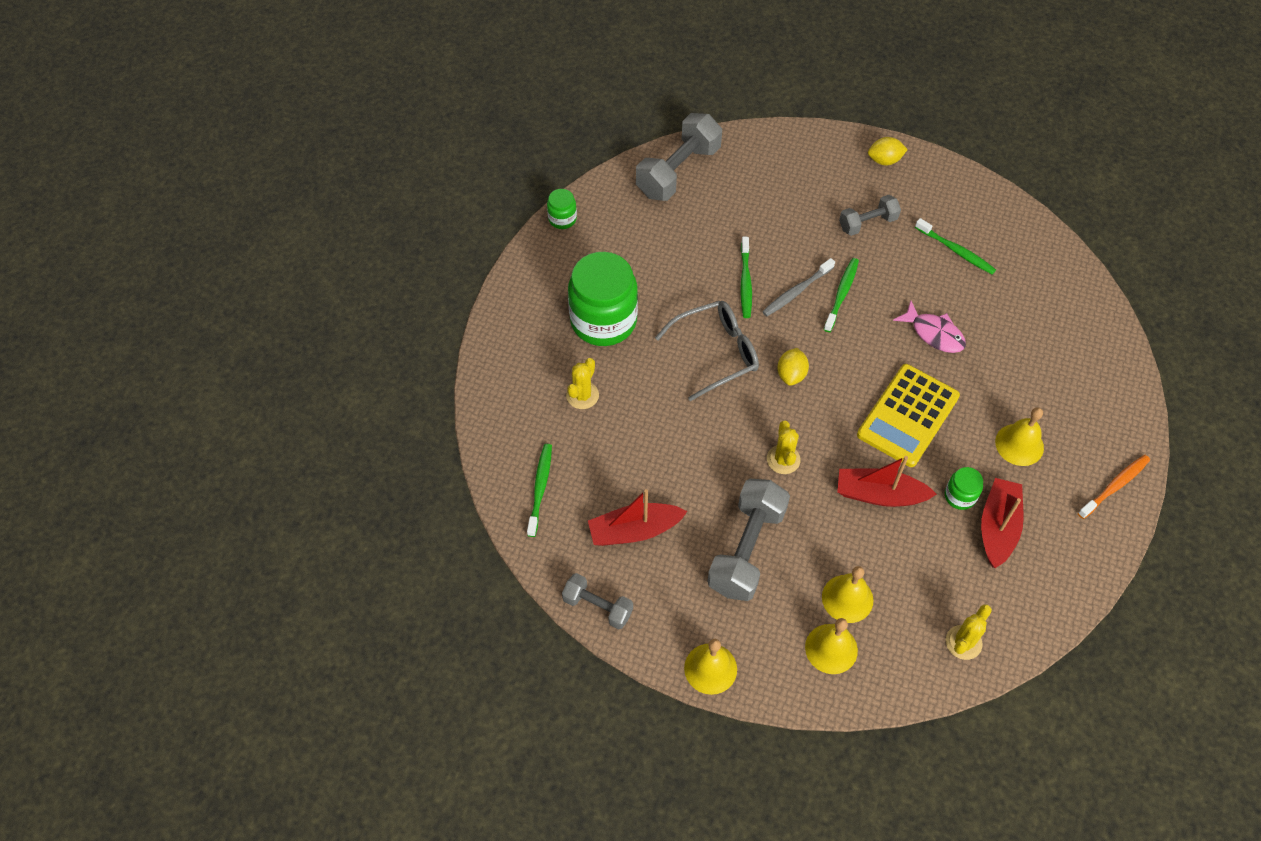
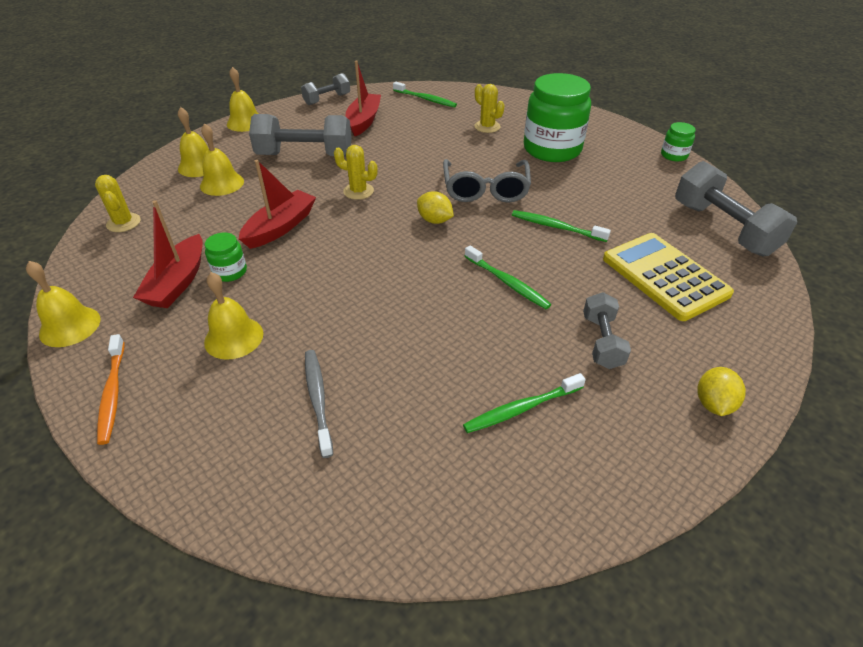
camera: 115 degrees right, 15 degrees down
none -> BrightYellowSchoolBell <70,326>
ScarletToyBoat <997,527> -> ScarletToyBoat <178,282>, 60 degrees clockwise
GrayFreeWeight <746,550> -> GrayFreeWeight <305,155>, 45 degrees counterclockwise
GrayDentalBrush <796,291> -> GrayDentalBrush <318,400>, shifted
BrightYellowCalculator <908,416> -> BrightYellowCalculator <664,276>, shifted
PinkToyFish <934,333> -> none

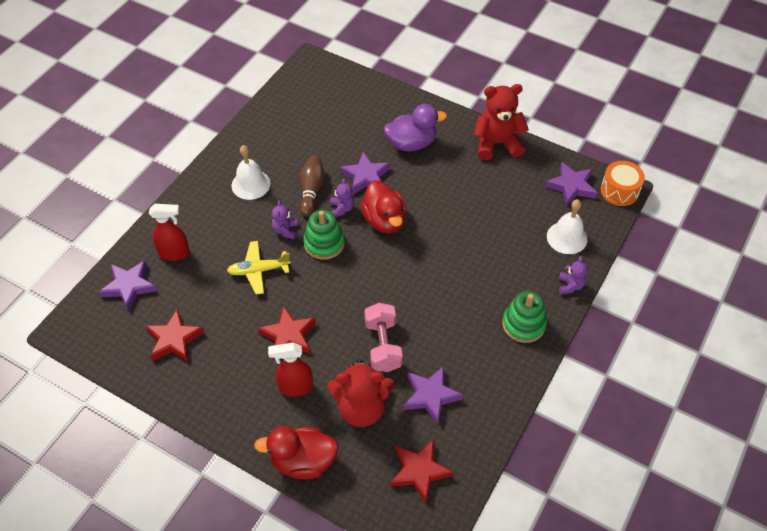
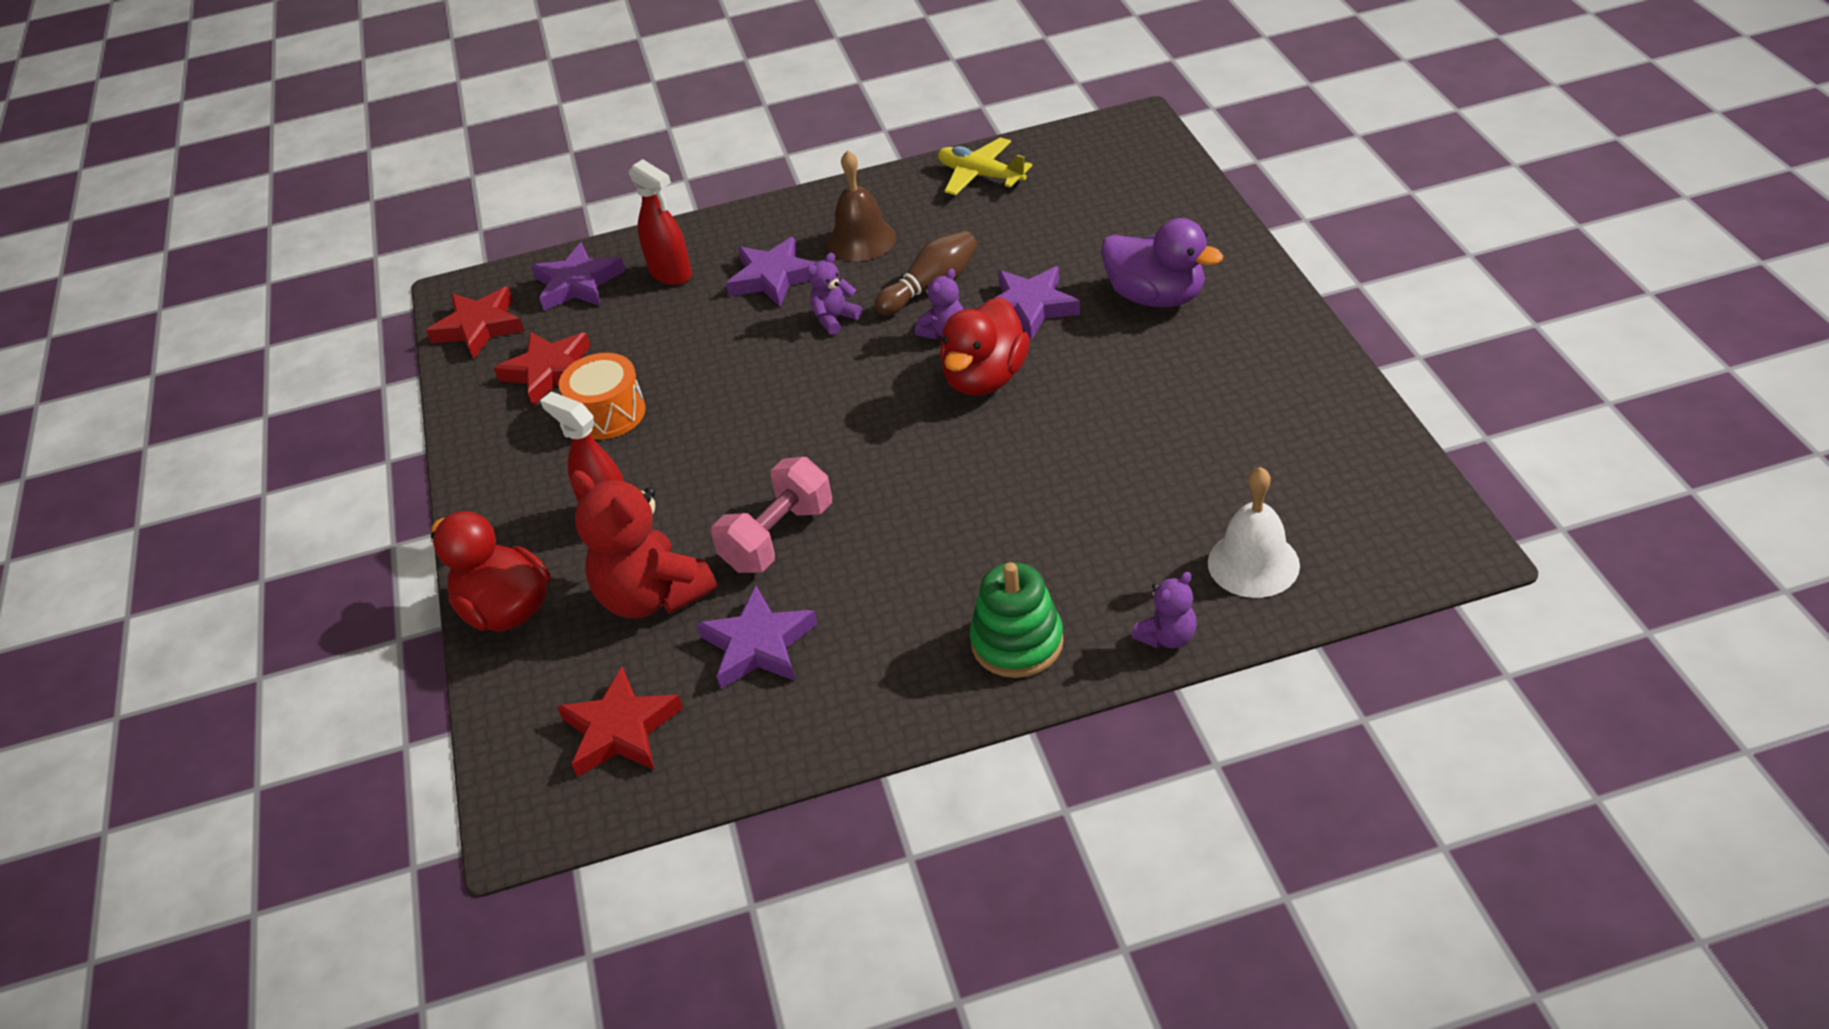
camera: 50 degrees right, 10 degrees down
ScarletFivePointedStar <288,335> -> ScarletFivePointedStar <479,327>, shifted
OrangeToyDrum <619,191> -> OrangeToyDrum <608,414>, shifted
VioletFivePointedStar <571,186> -> VioletFivePointedStar <773,277>, shifted
WhiteSchoolBell <250,184> -> RussetSchoolBell <861,240>
BrightYellowPlane <258,270> -> BrightYellowPlane <980,176>, shifted
GreenRingStacker <324,243> -> none
ScarletStuffedBear <497,144> -> none

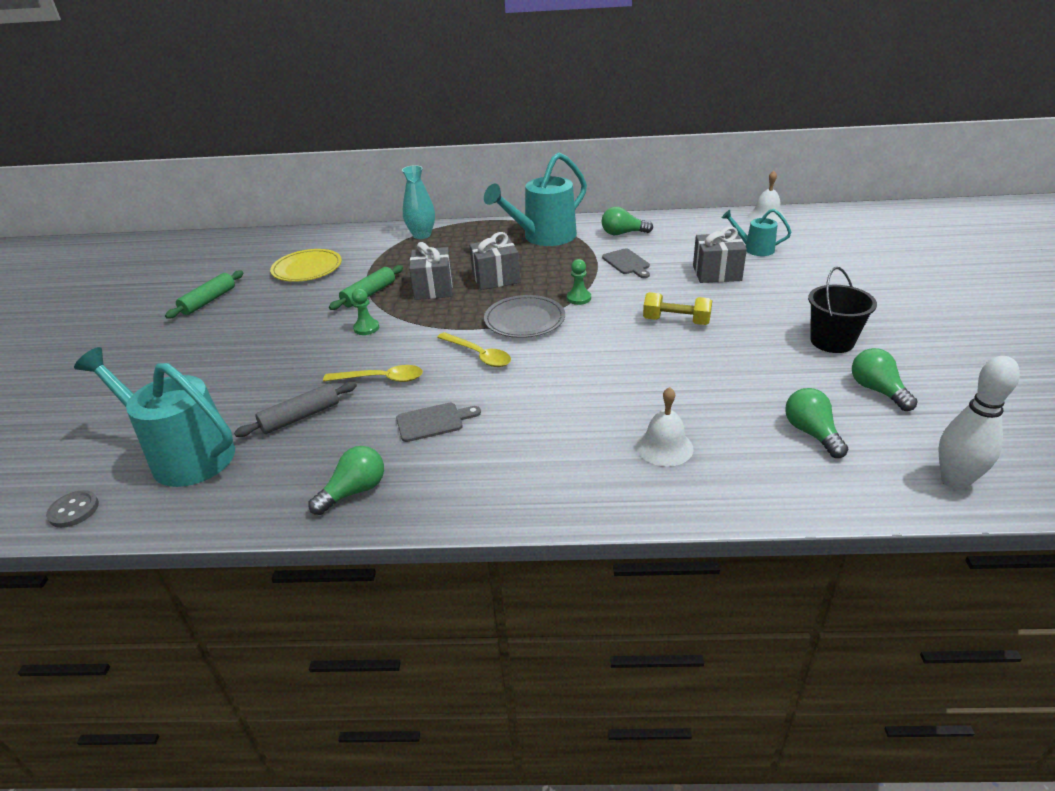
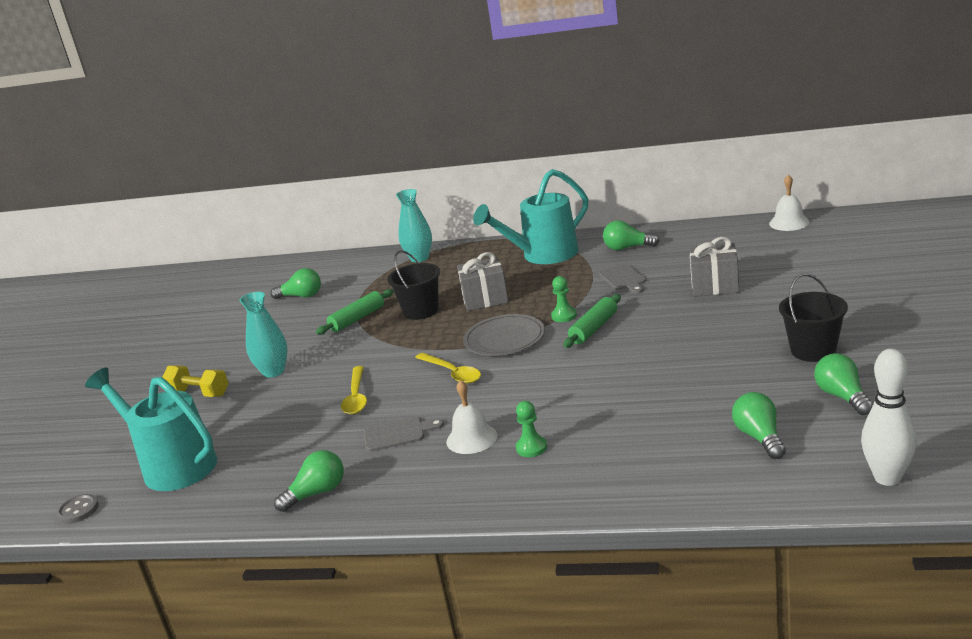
camera: 10 degrees right, 10 degrees down
BrightYellowFreeWeight <676,321> -> BrightYellowFreeWeight <199,393>, shifted
none -> AquaTallVase <273,371>
BrightYellowFlatDish <307,269> -> GreenBulb <301,296>
BrightYellowTeaspoon <381,379> -> BrightYellowTeaspoon <356,397>, 75 degrees clockwise
GrayWrappedGift <433,288> -> EbonySandBucket <421,311>
WhiteSchoolBell <664,447> -> WhiteSchoolBell <471,438>, shifted
GreenPawn <366,328> -> GreenPawn <531,447>, shifted
GreenPastryRoller <208,301> -> GreenPastryRoller <594,328>, shifted
GrayPastryRoller <300,417> -> none
AquaSprinklingCan <754,249> -> none

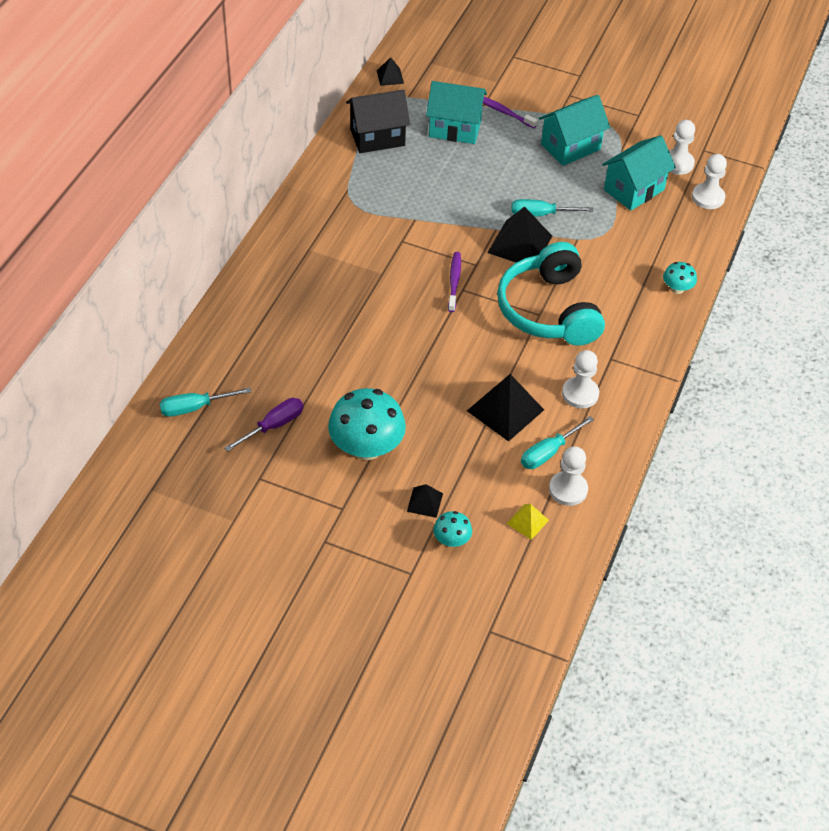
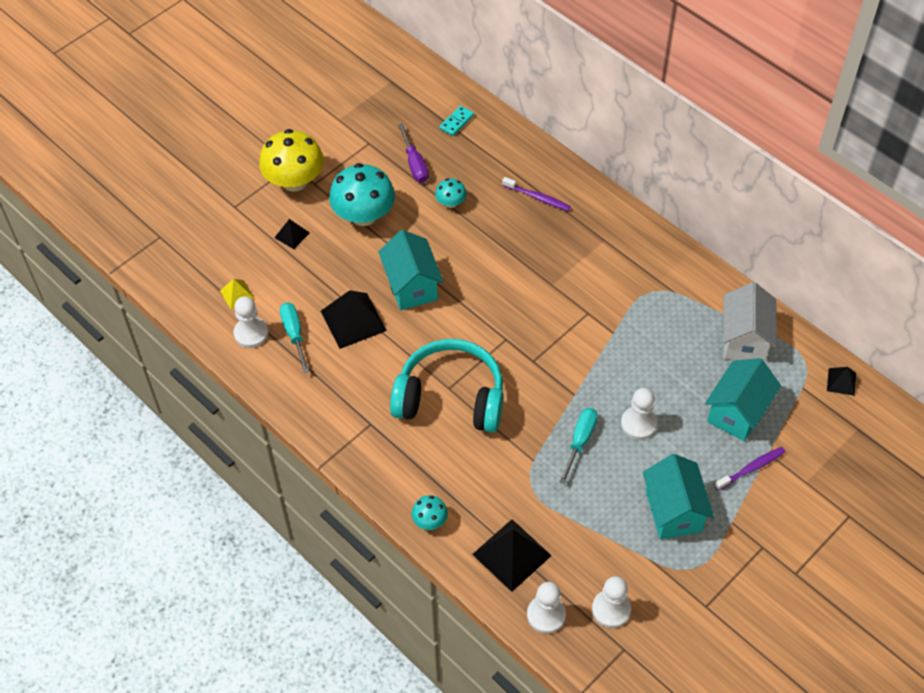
camera: 115 degrees right, 5 degrees up
none -> BrightYellowToadstool <294,181>
AquaToyHouse <634,190> -> AquaToyHouse <412,286>, shifted
AquaToadstool <452,540> -> AquaToadstool <451,202>, shifted
AquaFlatScrewdriver <195,407> -> AquaDominoTile <456,122>
EbonyPyramidShape <520,244> -> EbonyPyramidShape <511,554>, shifted
VioletDentalBrush <454,281> -> VioletDentalBrush <538,198>, shifted
WhitePawn <580,394> -> WhitePawn <638,424>, shifted
EbonyToyHouse <377,137> -> WhiteToyHouse <744,339>

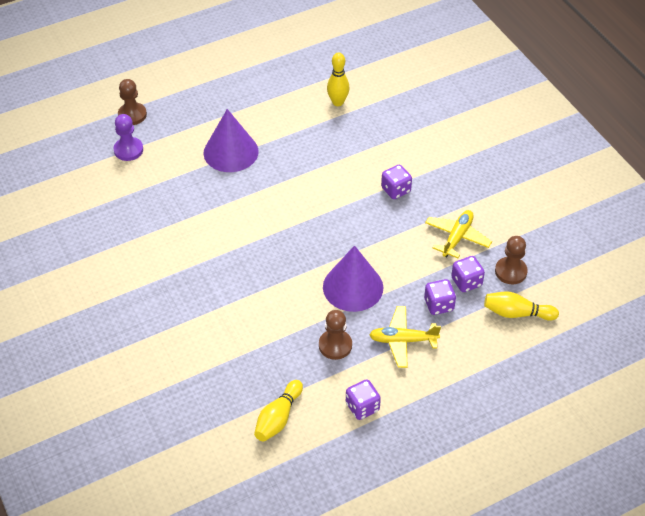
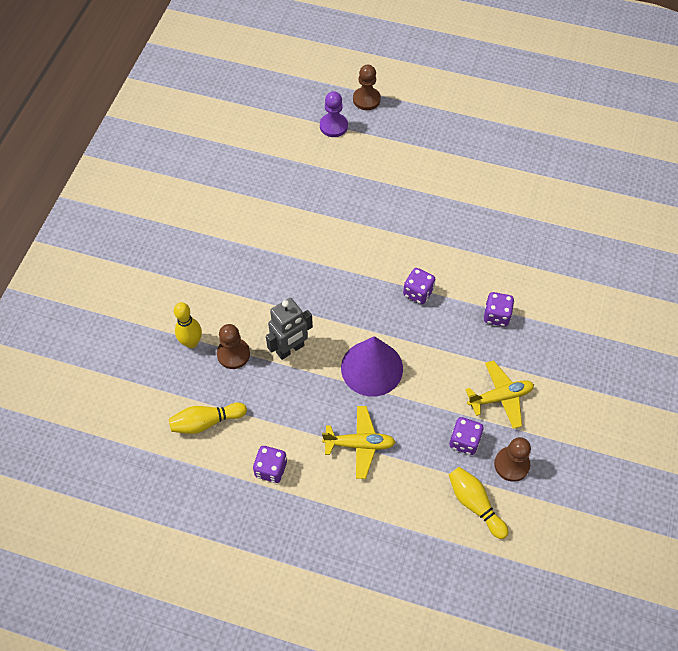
camera: 45 degrees right, 10 degrees up
BrightYellowBowlingPin <338,102> -> BrightYellowBowlingPin <191,342>, shifted
RussetPawn <335,345> -> RussetPawn <233,354>, shifted
none -> GrayToyRobot <290,349>
BrightYellowPlane <403,340> -> BrightYellowPlane <359,444>, 135 degrees clockwise
VioletDie <439,305> -> VioletDie <418,293>, shifted
VioletSolidCone <231,152> -> none

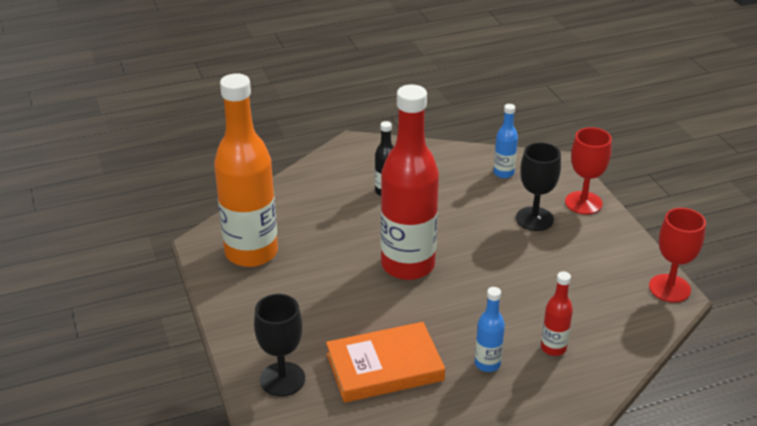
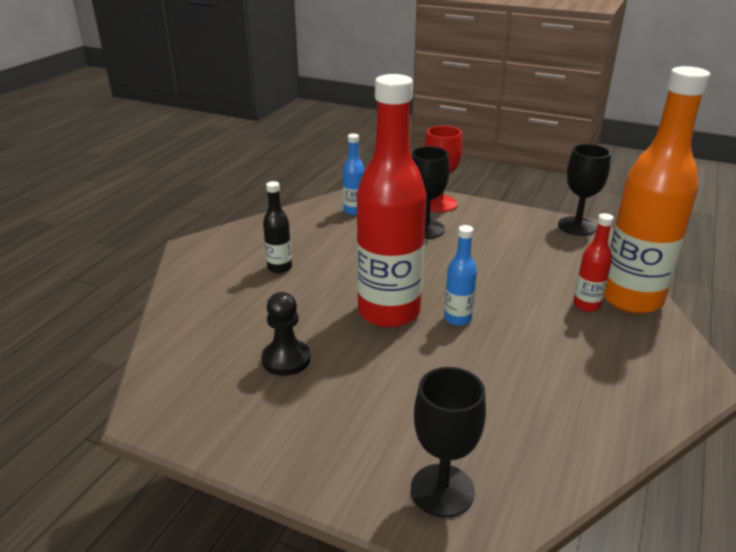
camera: 45 degrees left, 5 degrees down
none -> EbonyPawn <286,359>
CobaltFlask <487,364> -> CobaltFlask <457,319>, shifted
ScarletChalice <669,288> -> EbonyChalice <577,226>
OrangeFlask <251,253> -> OrangeFlask <631,299>, shifted
OrangeHardcover <384,367> -> none

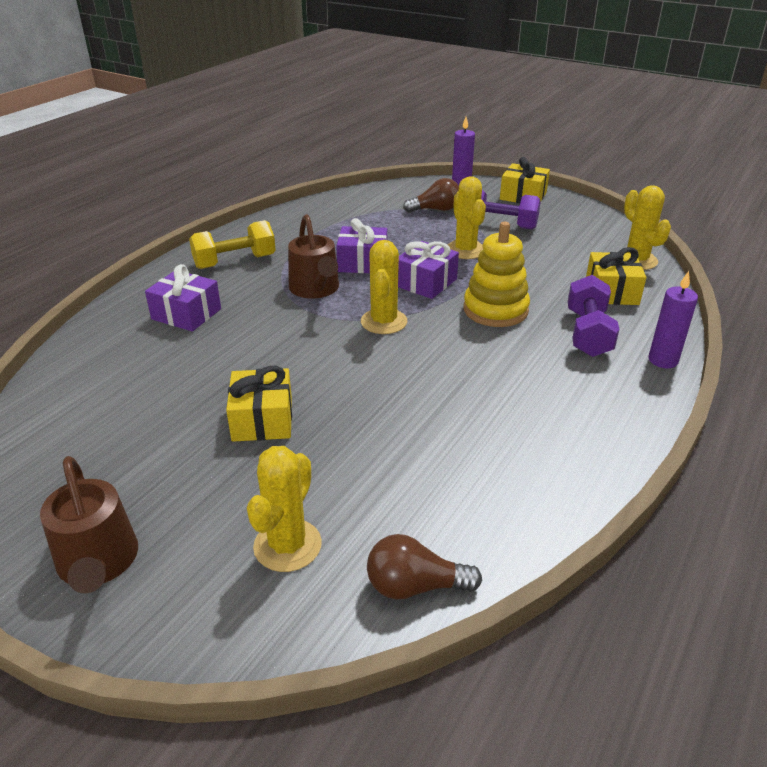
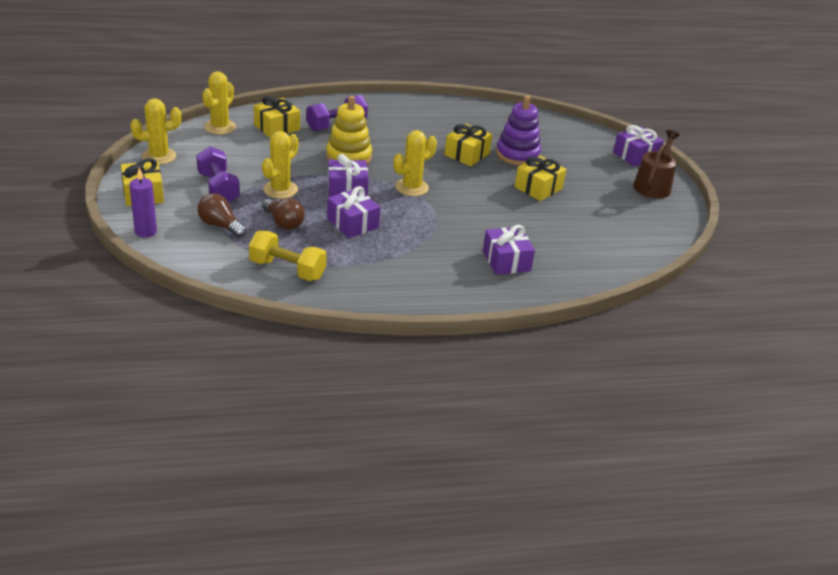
camera: 135 degrees left, 0 degrees up
BrightYellowSaguaroCactus <287,545> -> BrightYellowSaguaroCactus <159,156>, shifted
BrightYellowFreeWeight <235,261> -> BrightYellowFreeWeight <287,269>, shifted
RussetBulb <415,586> -> RussetBulb <283,223>, shifted
none -> BrightYellowWrappedGift <467,154>
none -> VioletRingStacker <517,155>
none -> VioletWrappedGift <635,156>
RussetSprinklingCan <316,289> -> none
VioletPillarCandle <663,360> -> none

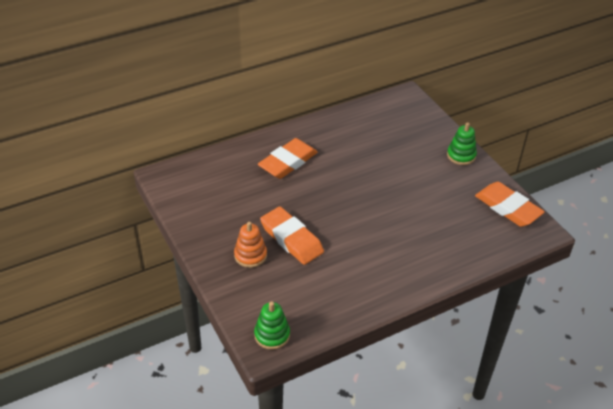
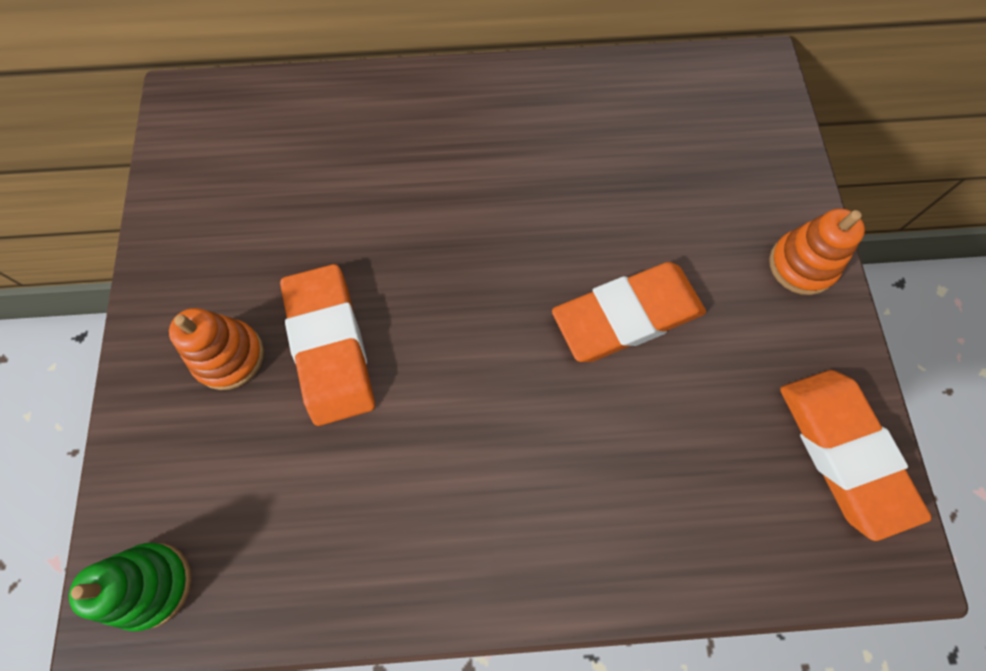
camera: 25 degrees right, 25 degrees up
OrangePencilEraser <288,162> -> OrangePencilEraser <627,316>, shifted
GreenRingStacker <461,155> -> OrangeRingStacker <802,265>

